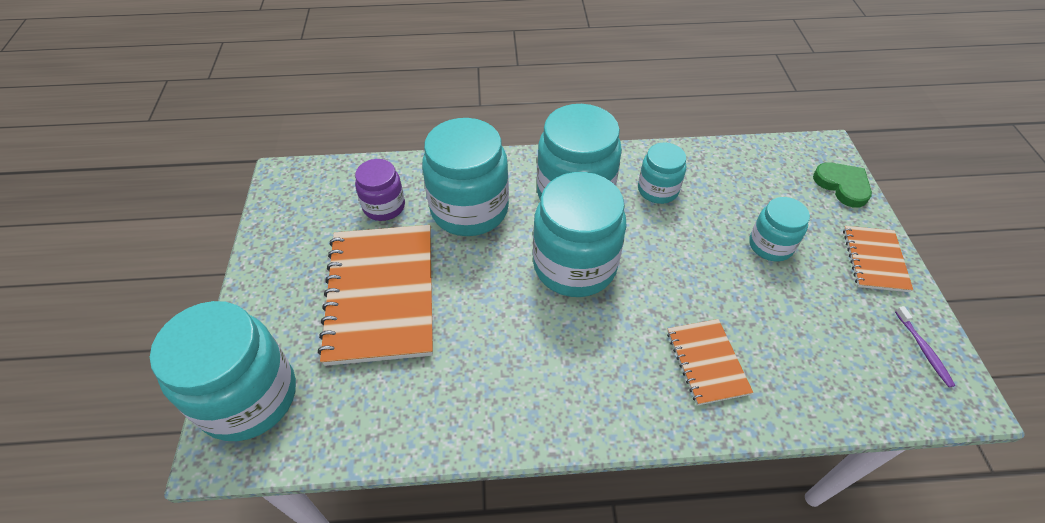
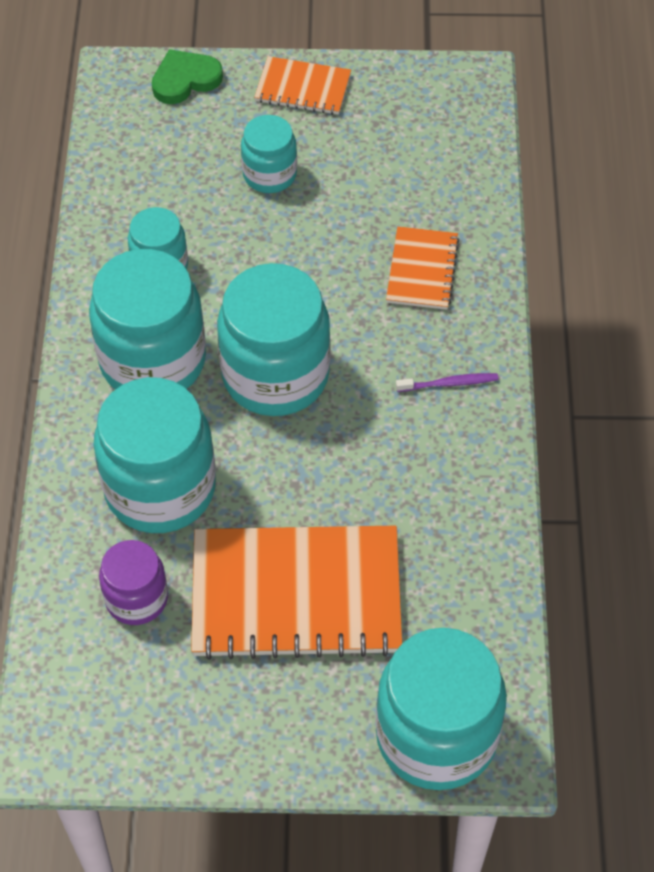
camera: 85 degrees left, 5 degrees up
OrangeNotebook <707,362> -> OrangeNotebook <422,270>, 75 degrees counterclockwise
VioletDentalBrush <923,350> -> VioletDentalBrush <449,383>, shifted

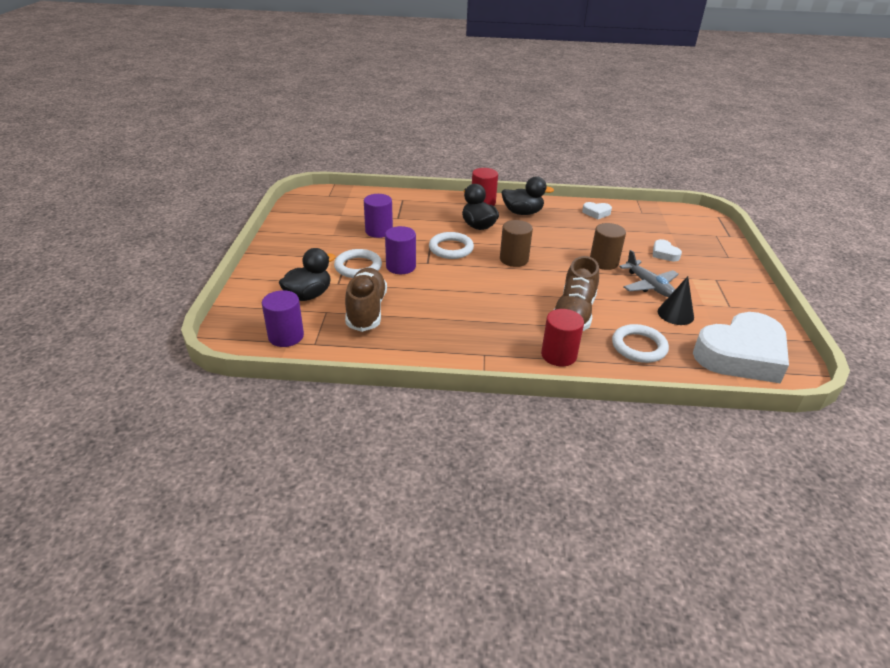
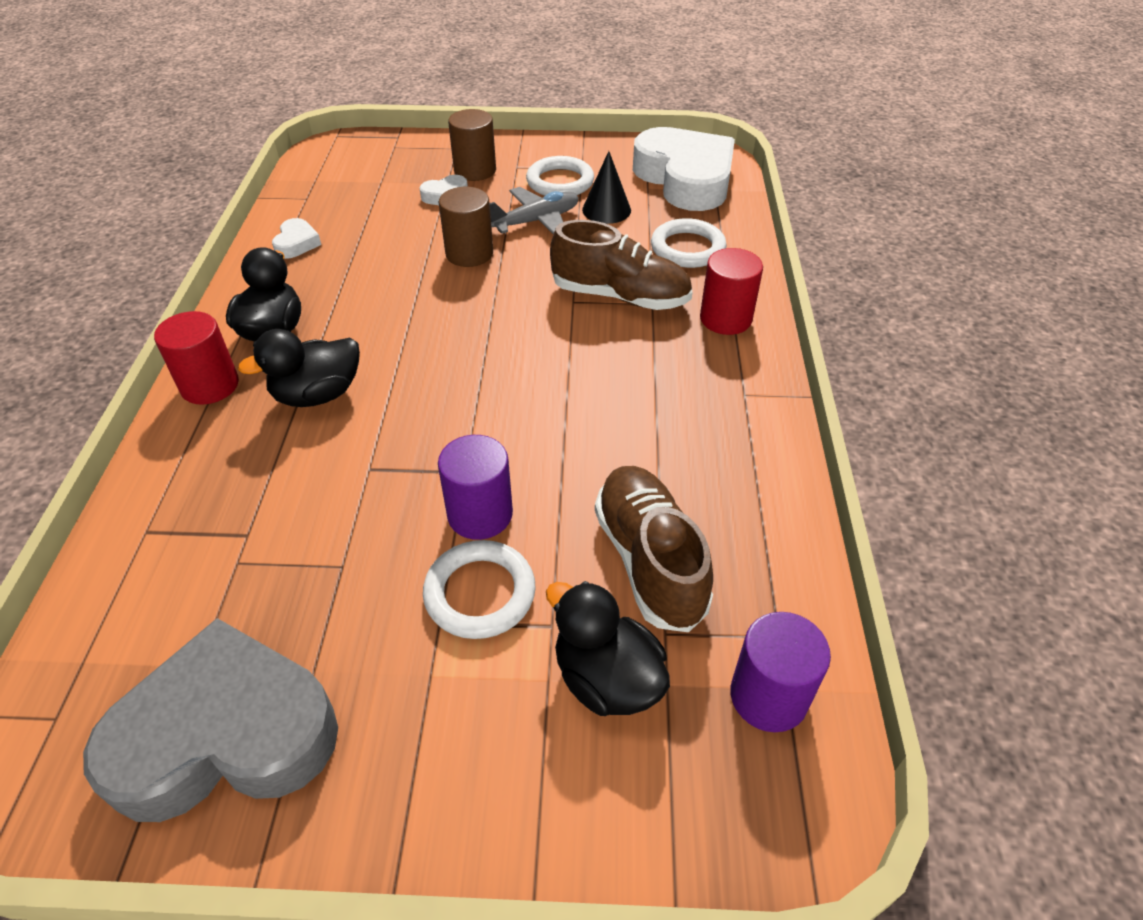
camera: 90 degrees left, 10 degrees up
none -> GrayLoveHeart <225,734>
RussetSolidCylinder <514,259> -> RussetSolidCylinder <475,170>, shifted
WhiteHoop <451,248> -> WhiteHoop <560,182>, shifted
RussetShoe <366,310> -> RussetShoe <649,560>, 75 degrees clockwise
VioletSolidCylinder <379,231> -> none

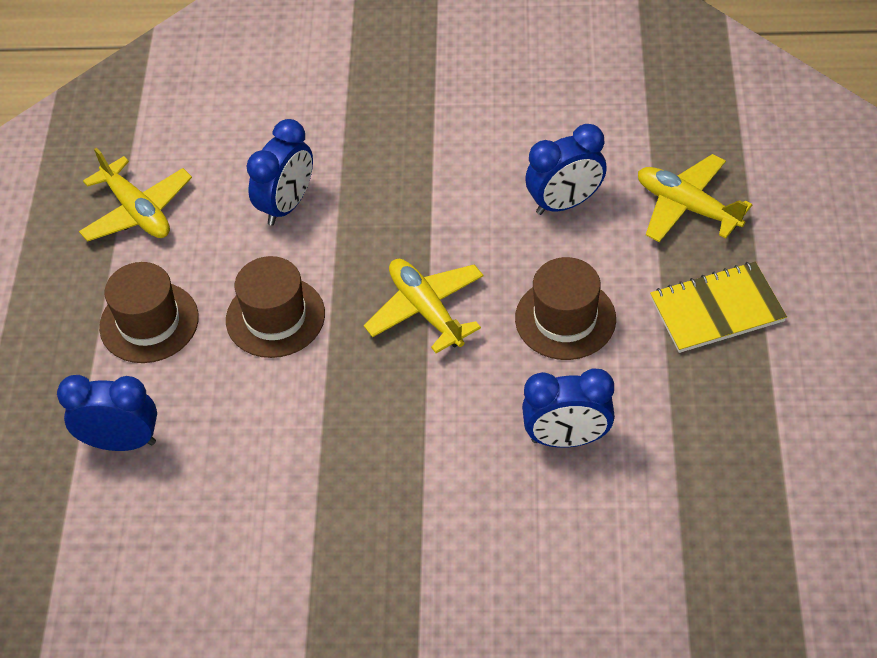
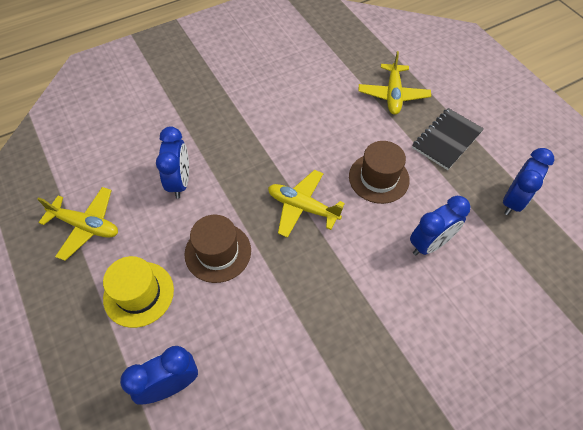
camera: 35 degrees left, 5 degrees up
RussetTallHat <149,322> -> BrightYellowTallHat <138,294>
BrightYellowPlane <687,207> -> BrightYellowPlane <393,95>, 90 degrees counterclockwise
BrightYellowNotebook <717,310> -> EbonyNotebook <447,140>
CobaltClock <565,203> -> CobaltClock <513,201>, shifted

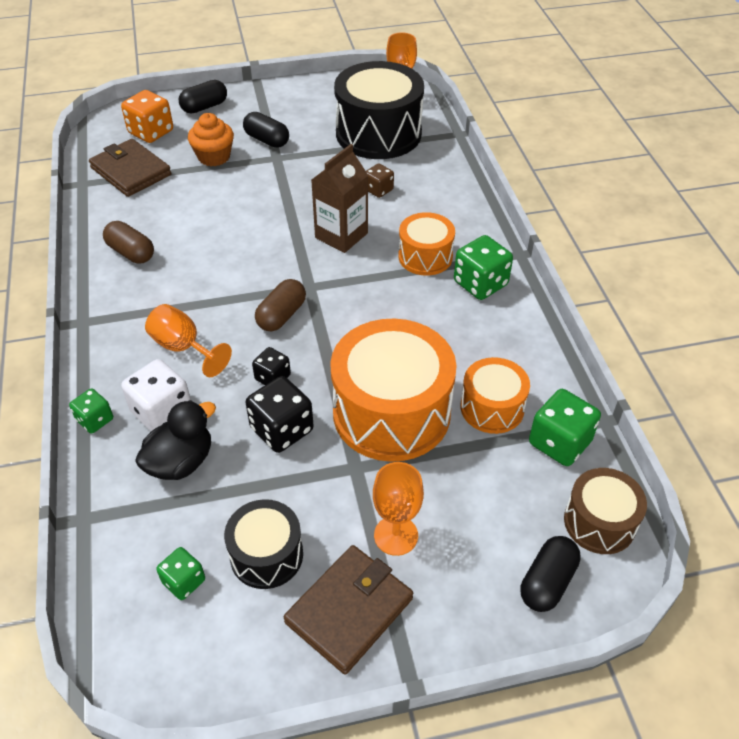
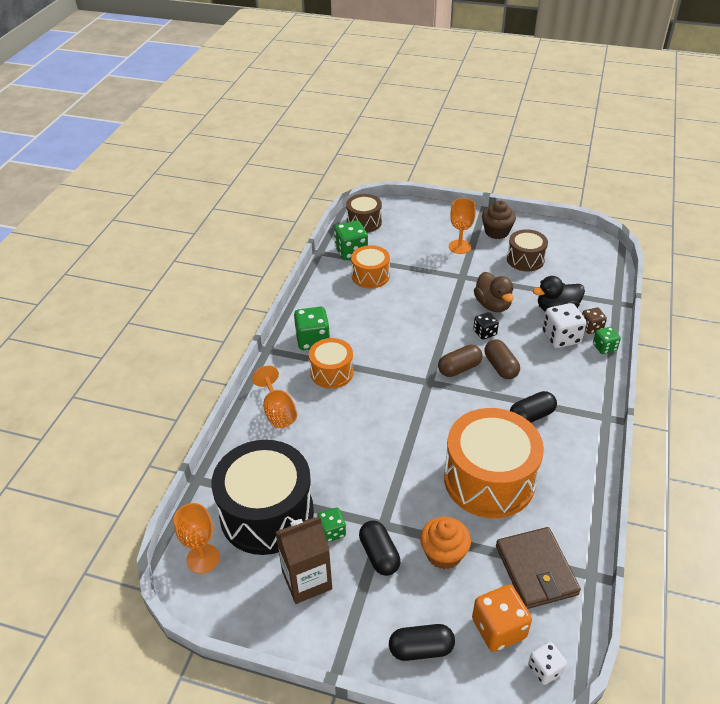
camera: 150 degrees left, 5 degrees down
OrangeChalice <183,347> -> OrangeChalice <278,411>, shifted
RussetJuiceCarton <341,235> -> RussetJuiceCarton <307,580>, shifted
GreenDie <184,581> -> GreenDie <332,531>, shifted
OrangeToyDrum <391,412> -> OrangeToyDrum <489,479>, shifted
EbonyDie <282,430> -> RussetRubberDuck <492,305>
RussetBillfold <349,610> -> RussetCupcake <496,232>
RussetPillShape <131,253> -> RussetPillShape <500,367>, shifted
EbonyToyDrum <266,555> -> RussetToyDrum <525,259>
EbonyPillShape <547,582> -> EbonyPillShape <531,416>, shifted
none -> WhiteDie <545,669>
RussetDie <378,190> -> RussetDie <591,327>, shifted

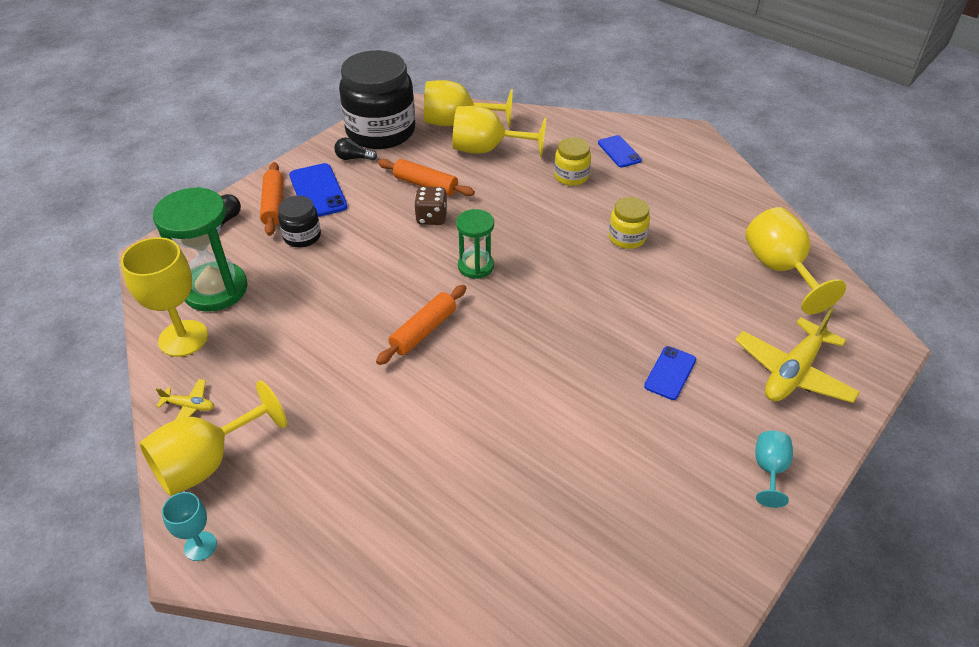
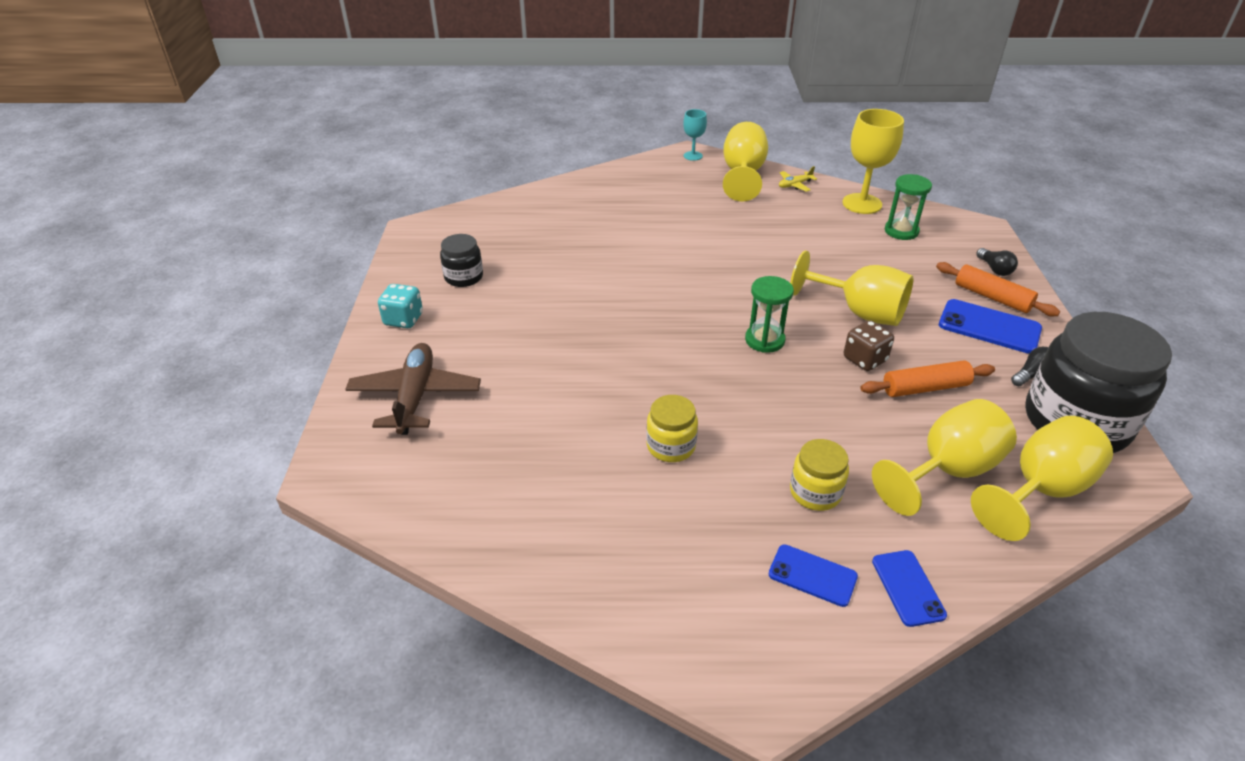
camera: 140 degrees right, 5 degrees down
BrightYellowPlane <793,372> -> RussetPlane <415,396>
AquaChalice <769,470> -> AquaDie <403,319>
EbonyJar <302,236> -> EbonyJar <464,277>, shifted
BrightYellowChalice <779,269> -> BrightYellowChalice <860,312>, shifted
CobaltSmartphone <670,373> -> CobaltSmartphone <908,588>, shifted
GreenHourglass <215,289> -> GreenHourglass <901,231>, x0.59
OrangePastryRoller <423,331> -> none

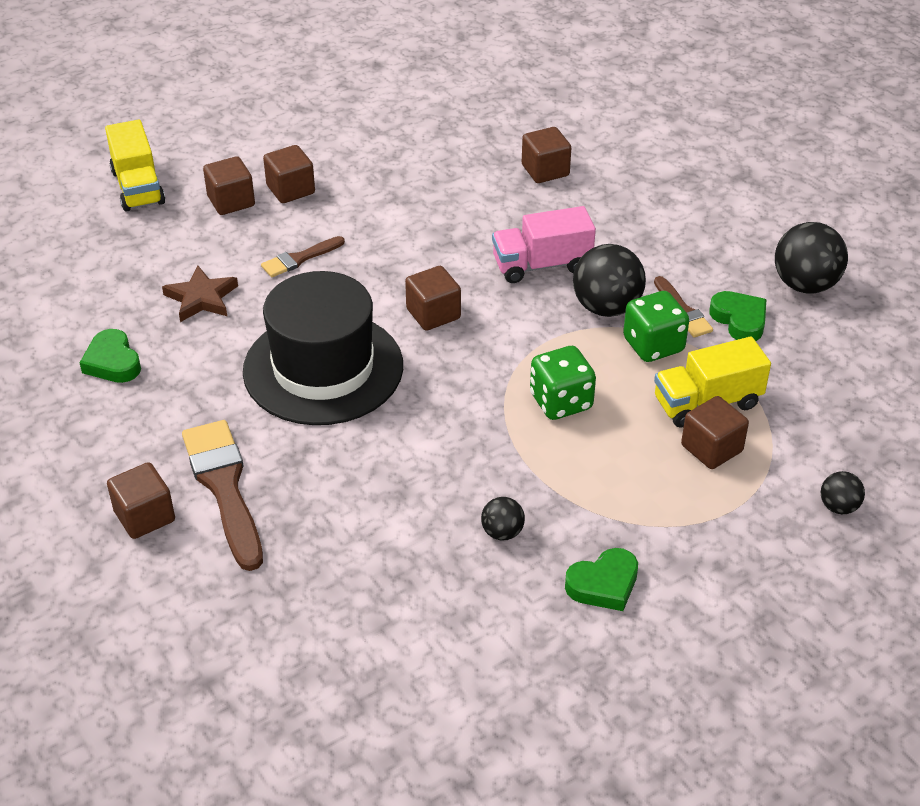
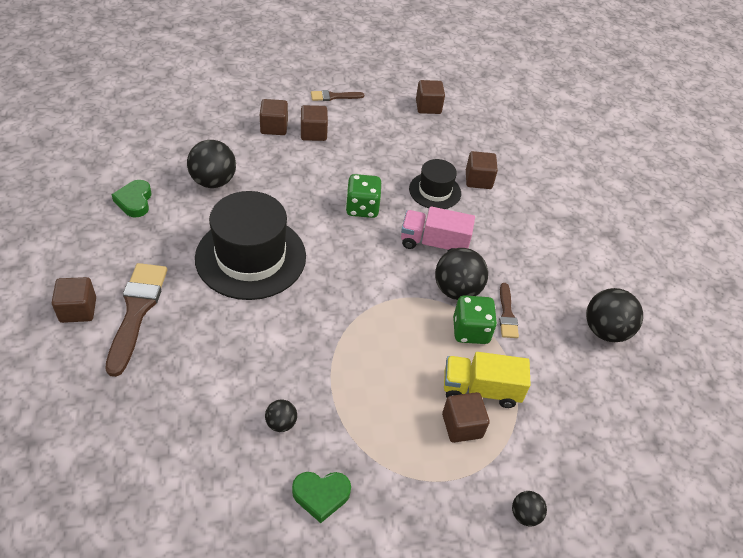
camera: 20 degrees right, 5 degrees up
RussetFivePointedStar <201,298> -> EbonySphere <213,181>
RussetPaintBrush <299,259> -> RussetPaintBrush <334,96>, shifted
GreenDie <561,402> -> GreenDie <362,208>, shifted
none -> EbonyTallHat <435,191>
RussetCube <433,314> -> RussetCube <428,107>, shifted
BrightYellowToyTruck <138,187> -> none
GreenLoveHeart <739,320> -> none

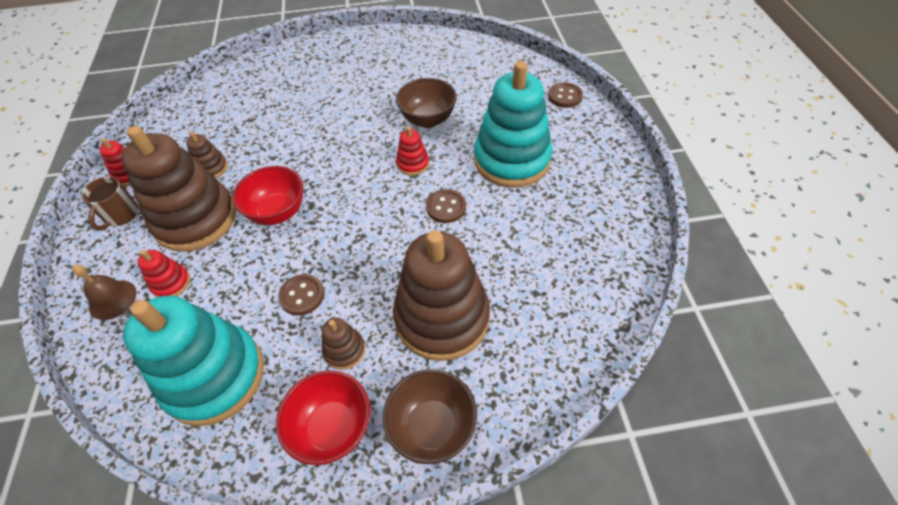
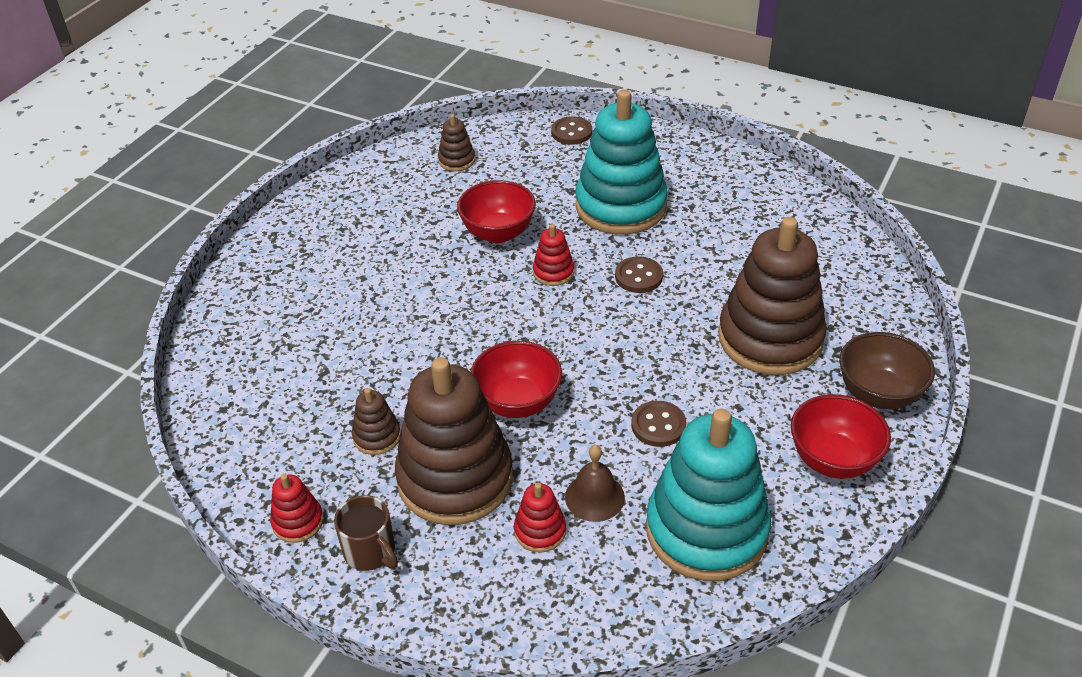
camera: 55 degrees left, 10 degrees down
RussetRingStacker <344,350> -> RussetRingStacker <456,160>, shifted
RussetBowl <428,120> -> ScarletBowl <498,233>
RussetSchoolBell <112,299> -> RussetSchoolBell <594,497>, shifted

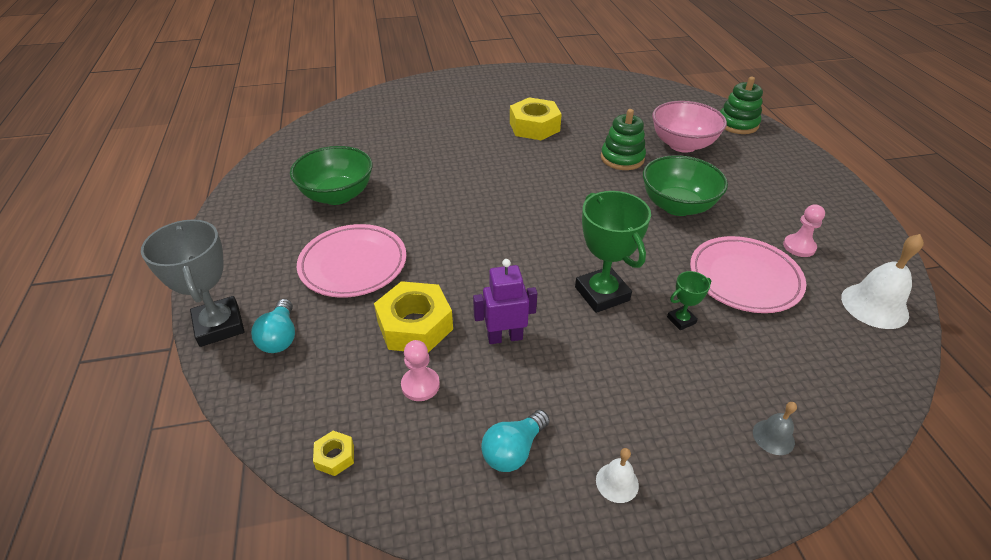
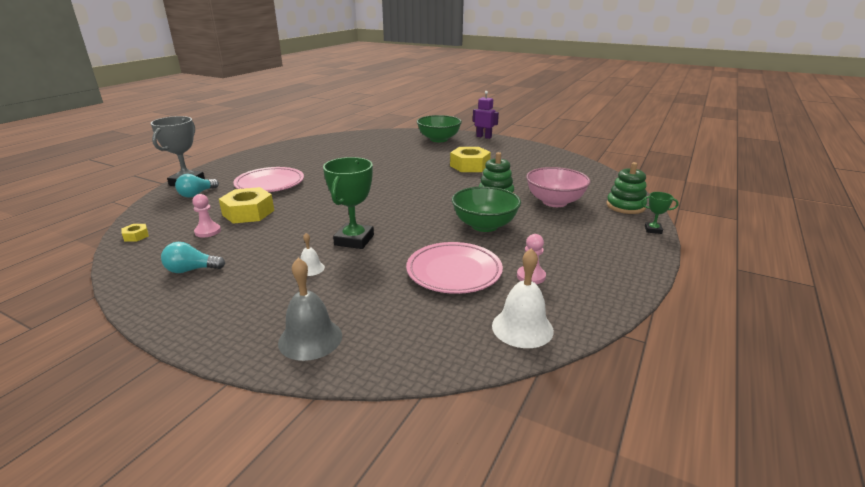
camera: 40 degrees right, 15 degrees down
GraySchoolBell <773,437> -> GraySchoolBell <310,339>, x1.88
WhiteSchoolBell <617,482> -> WhiteSchoolBell <310,268>, shifted
GreenBowl <337,195> -> GreenBowl <439,139>, shifted
VioletToyRobot <505,337> -> VioletToyRobot <484,137>, shifted
GreenAwardCup <681,320> -> GreenAwardCup <653,230>, shifted

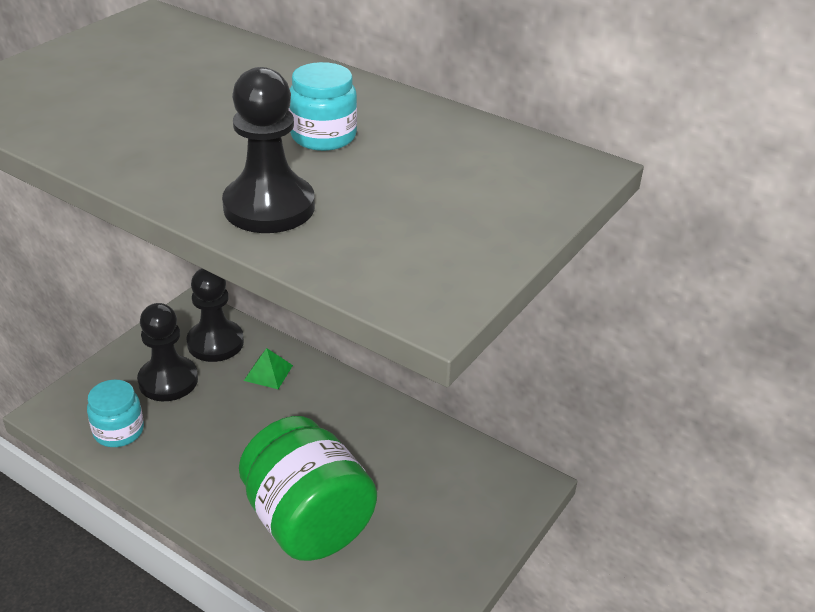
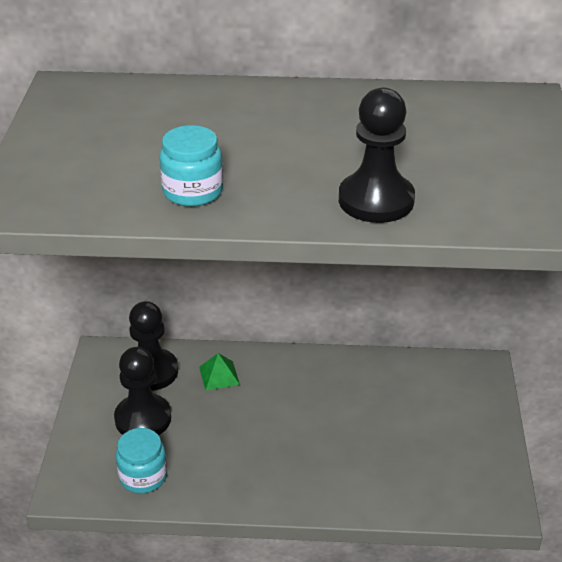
camera: 30 degrees left, 0 degrees up
AquaJar <323,136> -> AquaJar <193,191>, shifted
GreenJar <308,521> -> none

